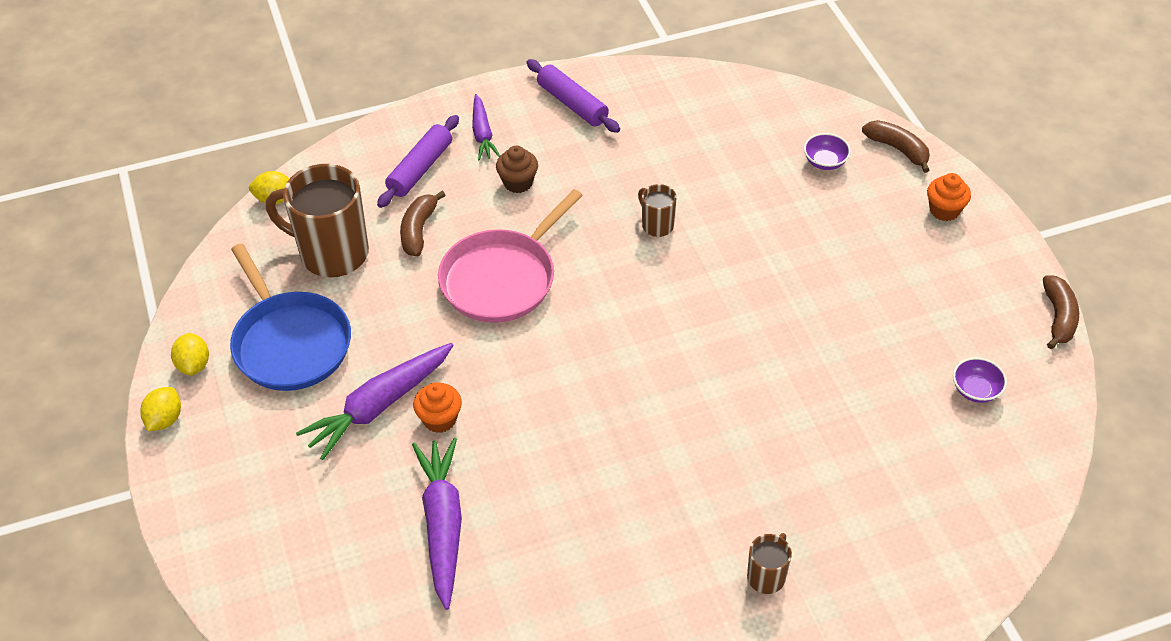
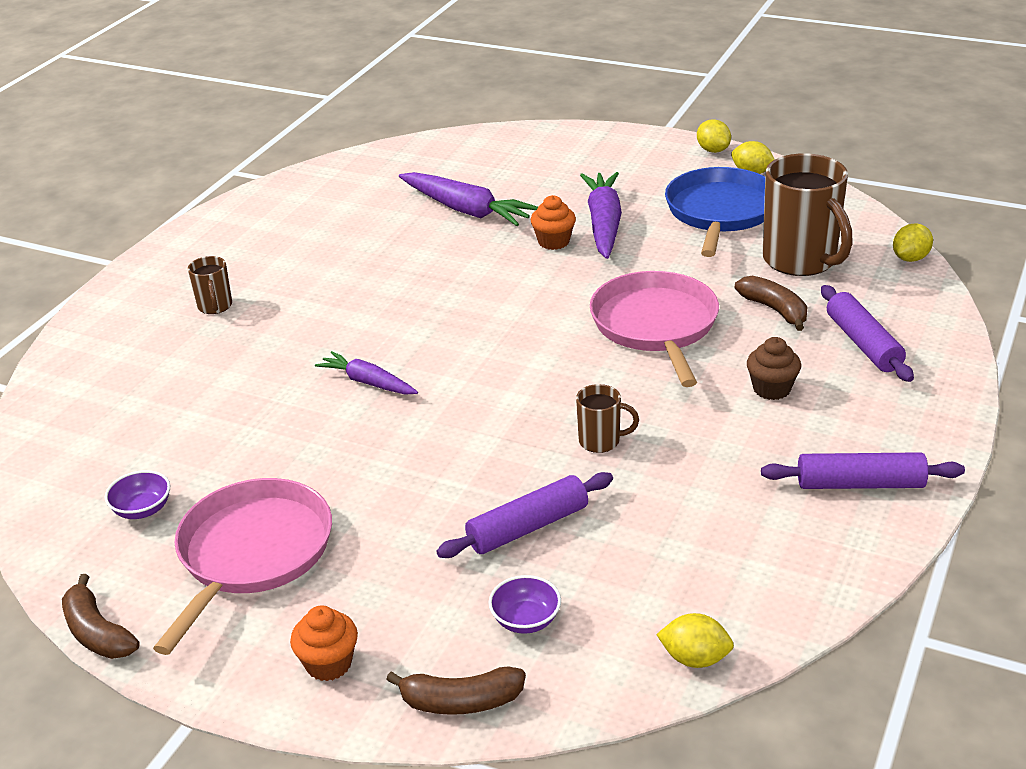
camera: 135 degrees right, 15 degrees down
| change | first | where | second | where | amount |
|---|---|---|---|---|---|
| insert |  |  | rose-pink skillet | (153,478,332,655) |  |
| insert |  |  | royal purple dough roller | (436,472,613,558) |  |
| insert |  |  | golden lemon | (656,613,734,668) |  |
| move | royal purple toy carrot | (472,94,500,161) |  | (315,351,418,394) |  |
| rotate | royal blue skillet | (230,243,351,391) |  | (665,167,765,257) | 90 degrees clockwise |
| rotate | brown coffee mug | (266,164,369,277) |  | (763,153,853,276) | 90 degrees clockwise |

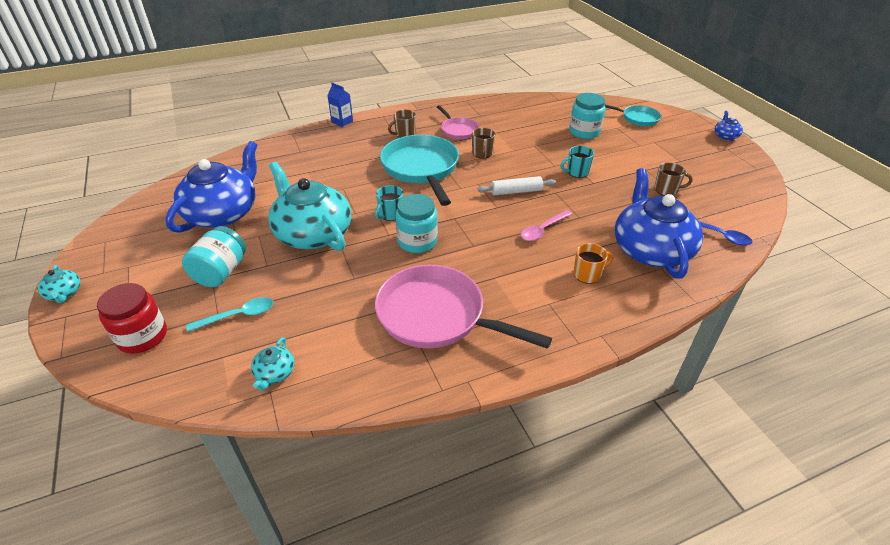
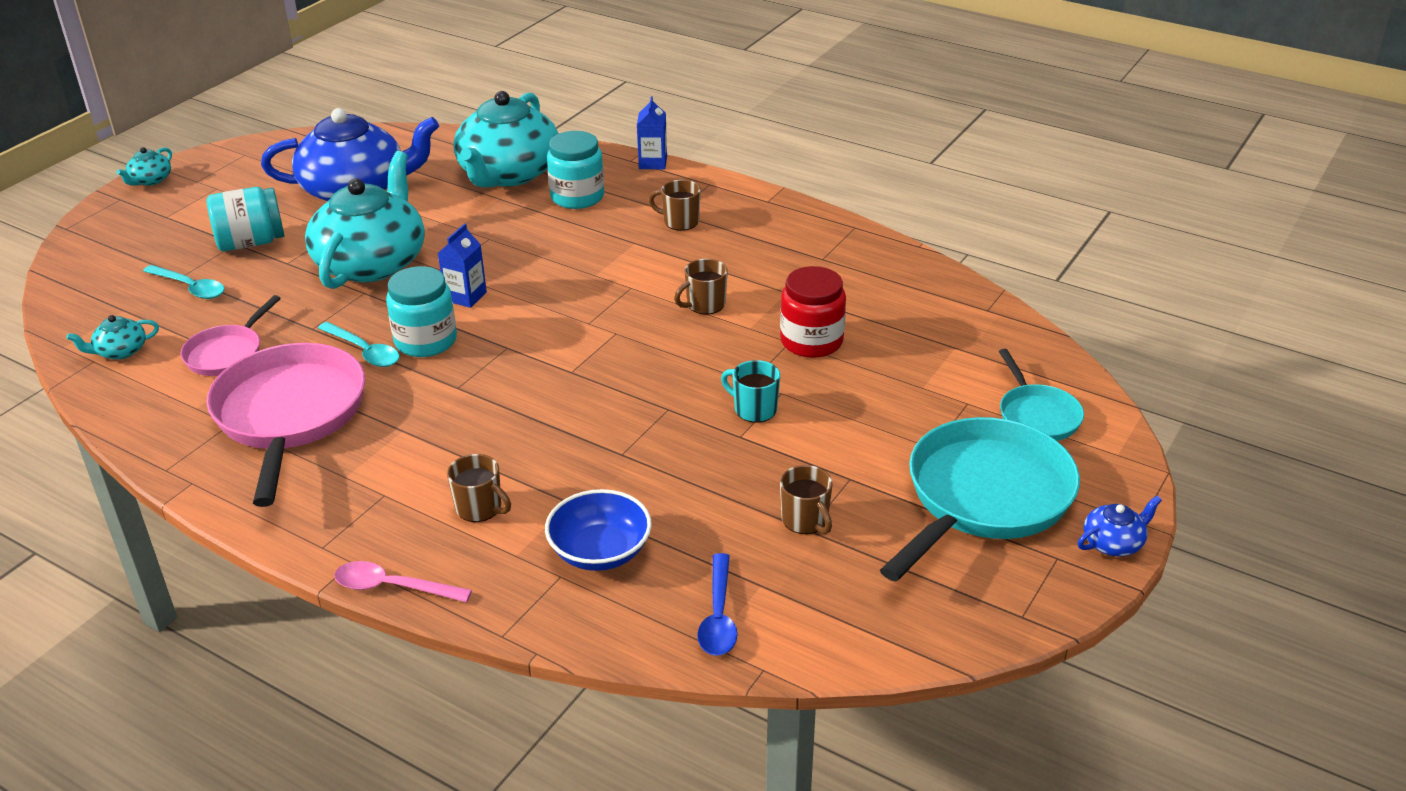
camera: 55 degrees right, 5 degrees down
| change | first | where | second | where | amount |
|---|---|---|---|---|---|
| delete | pure white dough roller | (478,176,556,195) |  |  |  |
| insert |  |  | aqua tablespoon | (318,322,399,367) |  |
| insert |  |  | aqua tea pot | (453,91,559,188) |  |
| move | red jam jar | (97,283,167,354) |  | (780,266,846,358) |  |
| move | aqua skillet | (380,135,459,206) |  | (880,417,1080,582) |  |
| move | rose-pink skillet | (437,105,479,140) |  | (180,295,281,376) |  |
| move | rose-pink tablespoon | (521,210,572,241) |  | (334,561,472,602) |  |
| move | aqua jam jar | (569,93,606,139) |  | (547,131,604,209) |  |
| replace | aqua coffee mug | (375,185,403,221) | royal blue carton | (437,224,487,308) |  |
| replace | royal blue tea pot | (615,168,703,279) | royal blue serving bowl | (545,489,652,571) |  |
| recolor | orange coffee mug | (574,243,613,284) | brown coffee mug | (447,454,511,522) |  |

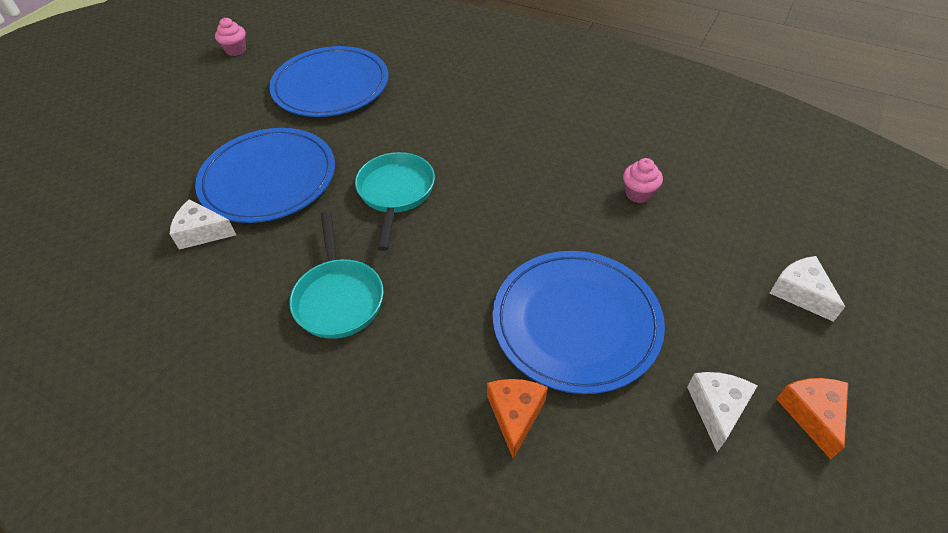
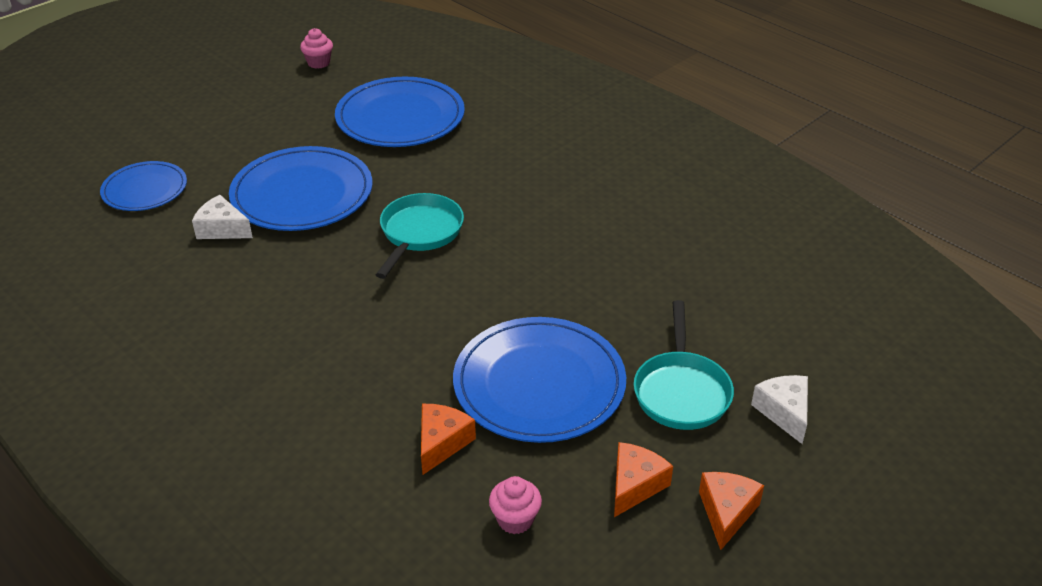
camera: 15 degrees right, 10 degrees down
| change | first | where | second | where | amount |
|---|---|---|---|---|---|
| insert |  |  | royal blue plate | (100,161,187,211) |  |
| move | aqua skillet | (289,211,384,339) |  | (633,300,734,430) |  |
| move | rose-pink fairy cake | (623,158,663,203) |  | (489,476,542,534) |  |
| recolor | pure white piece of cheese | (687,372,757,452) | orange piece of cheese | (614,442,673,517) |  |

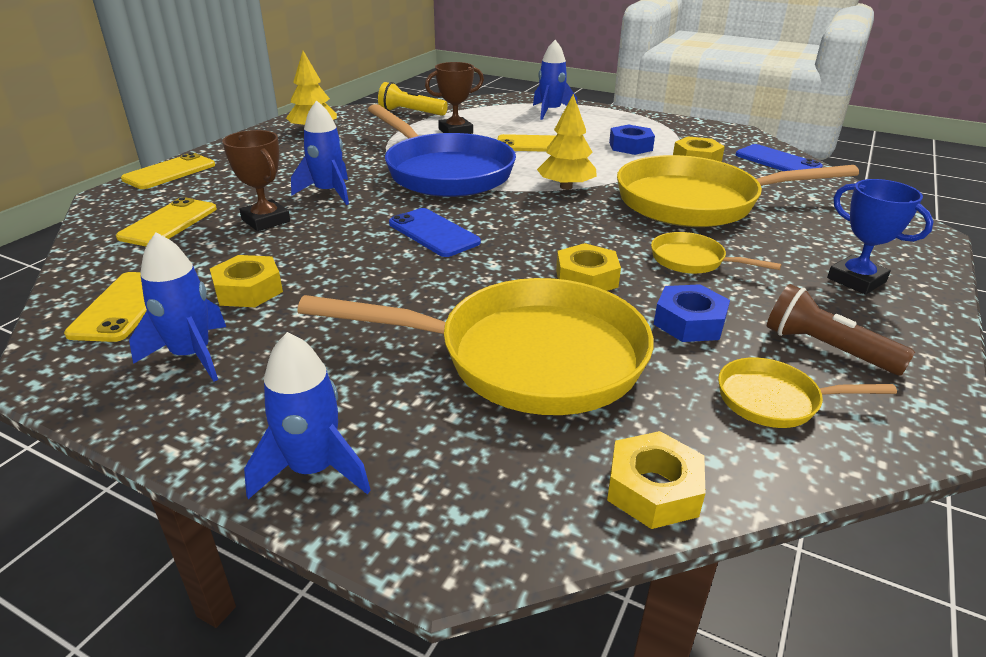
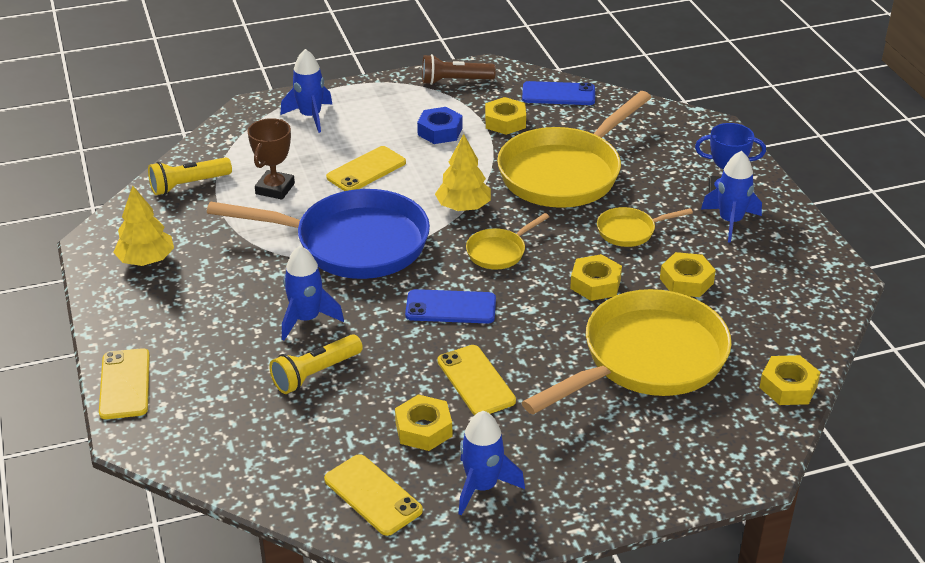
camera: 45 degrees left, 5 degrees up
| change | first | where | second | where | amount |
|---|---|---|---|---|---|
| move | golden mobile phone | (116,197,217,246) |  | (437,345,516,415) |  |
| move | royal blue spaceship | (244,332,371,499) |  | (701,151,762,243) |  |
| move | golden skillet | (718,357,897,428) |  | (466,213,549,270) |  |
| move | brown pocket torch | (767,284,915,375) |  | (422,54,496,85) |  |
| replace | brown prize cup | (222,130,290,231) | golden pocket torch | (269,334,363,394) |  |
| recolor | royal blue hexagon nut | (654,284,730,342) | golden hexagon nut | (660,252,716,297) |  |

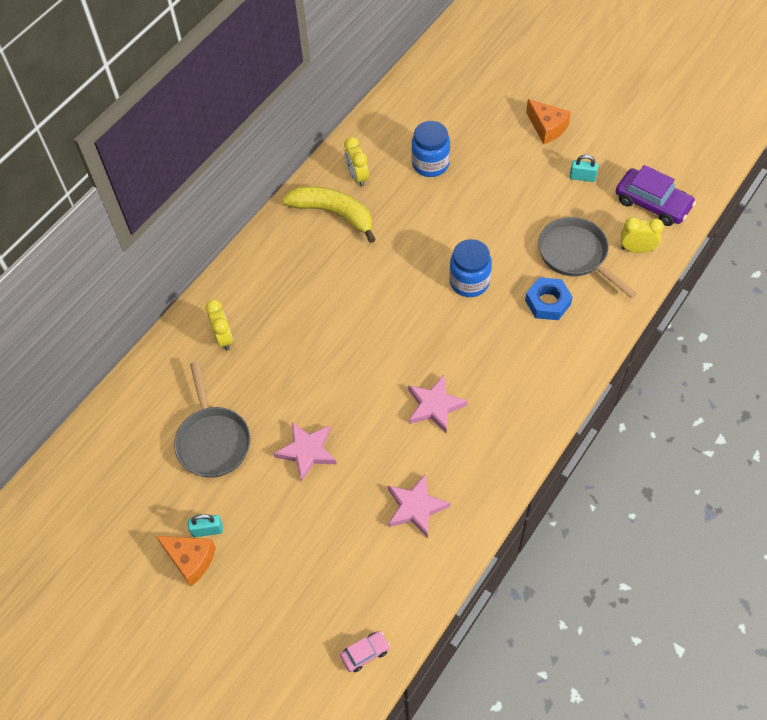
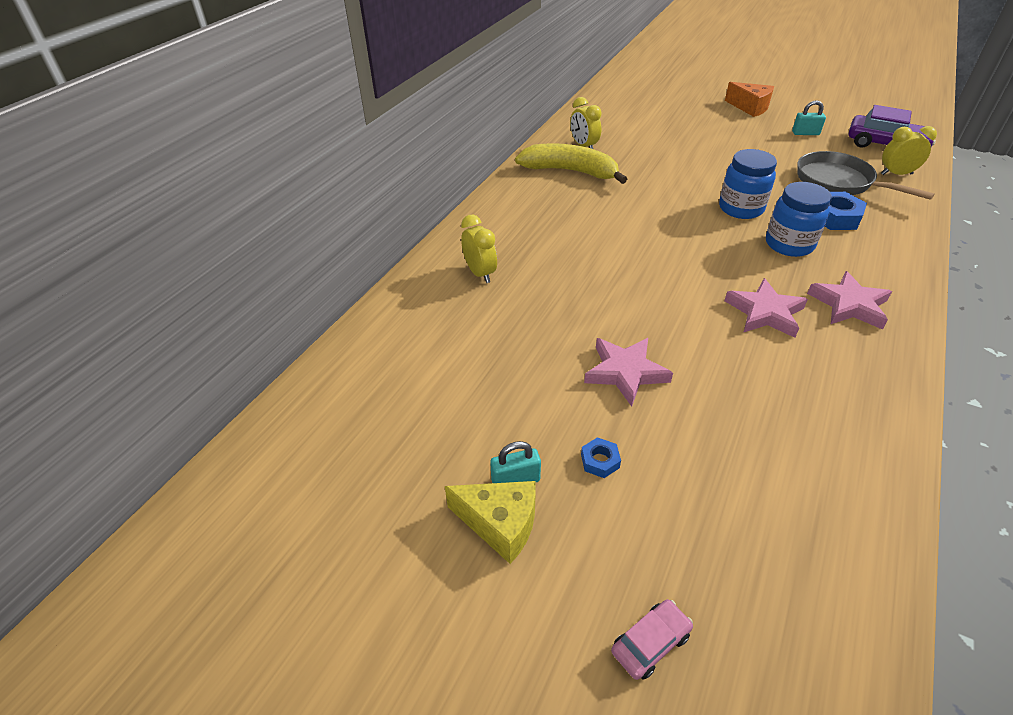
camera: 10 degrees left, 15 degrees down
| change | first | where | second | where | amount |
|---|---|---|---|---|---|
| delete | ash-grey skillet | (174,361,251,478) |  |  |  |
| insert |  |  | royal blue hexagon nut | (581,437,621,478) |  |
| move | rose-pink automobile | (340,631,390,672) |  | (611,599,693,680) |  |
| move | rose-pink star | (388,473,450,538) |  | (807,271,892,329) |  |
| move | royal blue jam jar | (411,121,450,177) |  | (766,182,832,257) |  |
| recolor | orange piece of cheese | (156,536,216,586) | golden piece of cheese | (445,481,536,564) |  |

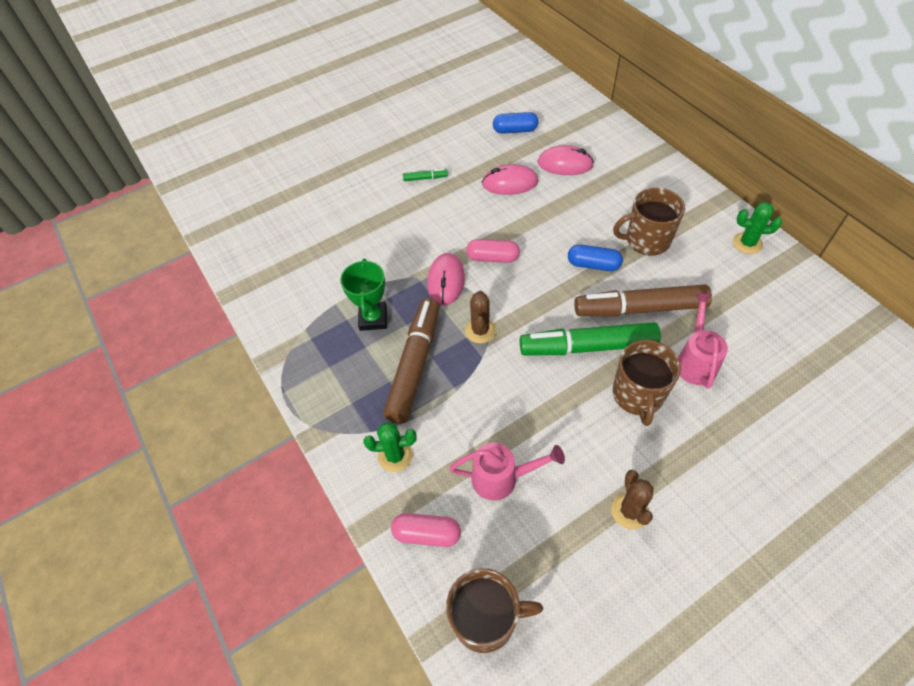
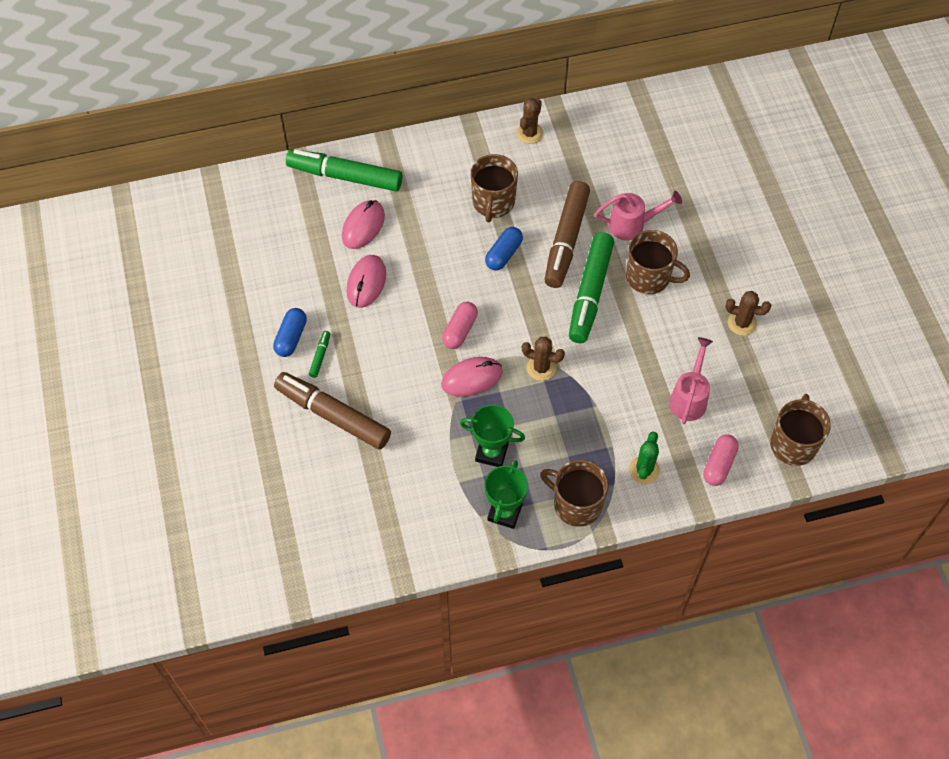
camera: 75 degrees left, 5 degrees up
| change | first | where | second | where | amount |
|---|---|---|---|---|---|
| insert |  |  | emerald marker | (286,149,402,192) |  |
| insert |  |  | emerald prize cup | (484,461,528,529) |  |
| insert |  |  | brown coffee mug | (540,460,609,527) |  |
| move | brown marker | (383,298,440,424) |  | (274,372,391,450) |  |
| move | royal blue capsule | (493,112,538,134) |  | (273,308,307,357) |  |
| recolor | emerald saguaro cactus | (733,202,782,254) | brown saguaro cactus | (516,98,543,144) |  |
| rotate | rose-pink mouse | (427,253,465,305) |  | (441,357,503,397) | 45 degrees counterclockwise |
| rotate | rose-pink watering can | (678,293,728,389) |  | (595,191,682,240) | 150 degrees clockwise |

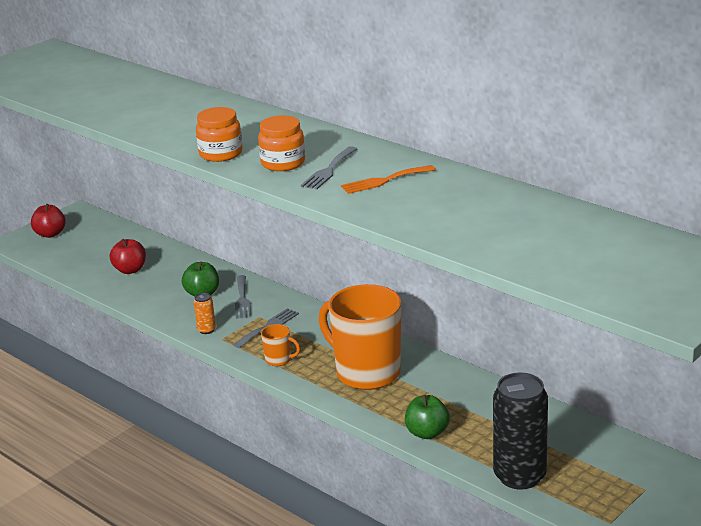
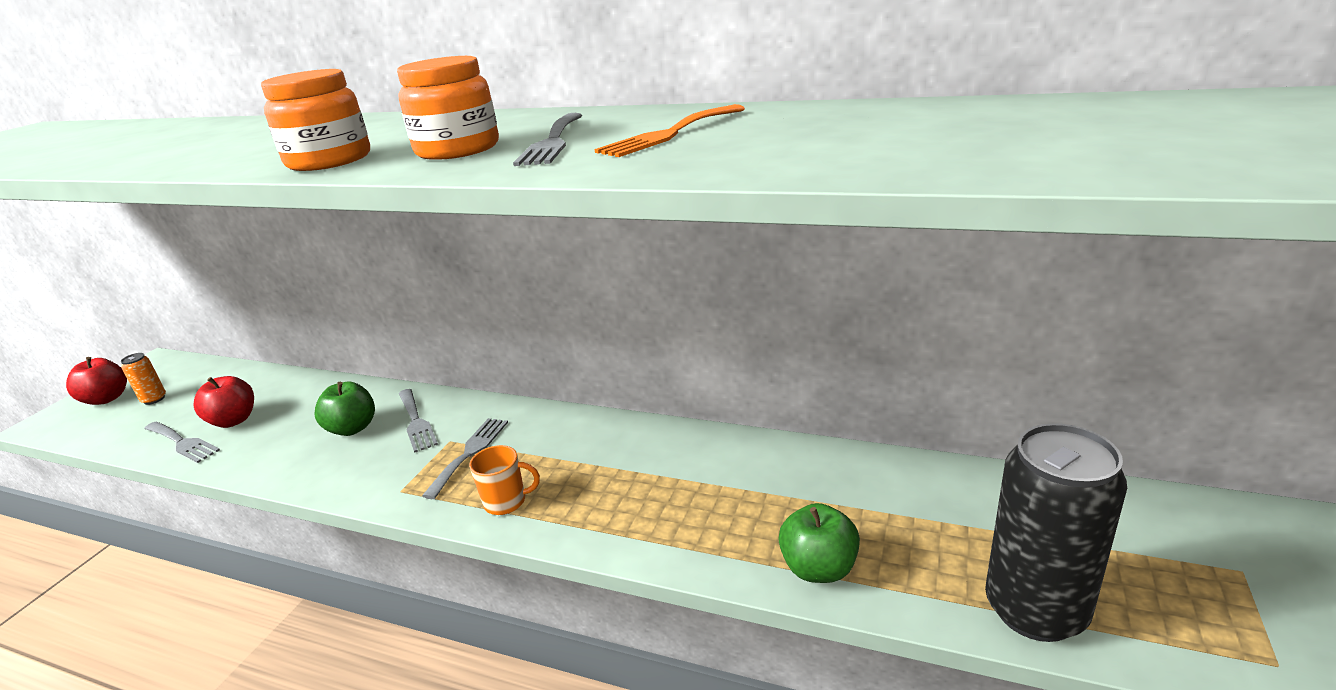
camera: 20 degrees left, 0 degrees up
| change | first | where | second | where | amount |
|---|---|---|---|---|---|
| delete | orange coffee mug | (319,284,401,390) |  |  |  |
| insert |  |  | ash-grey table fork | (144,422,220,463) |  |
| move | orange soda can | (194,293,216,334) |  | (121,353,166,405) |  |

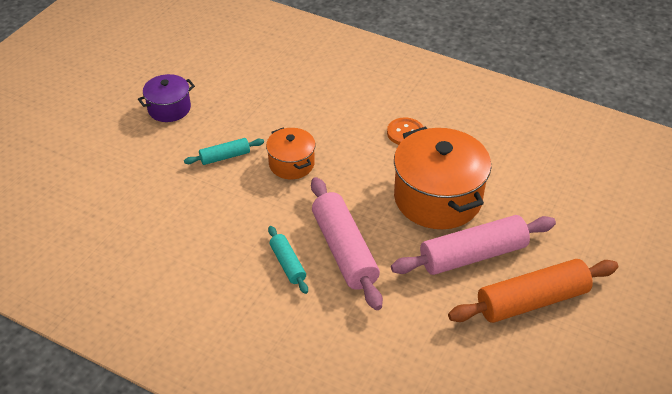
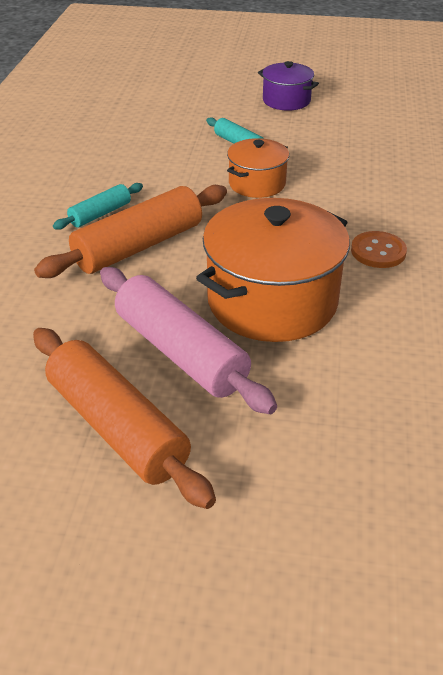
camera: 70 degrees right, 5 degrees down
| change | first | where | second | where | amount |
|---|---|---|---|---|---|
| recolor | rose-pink dough roller | (311,177,383,310) | orange dough roller | (34,185,227,278) |  |

